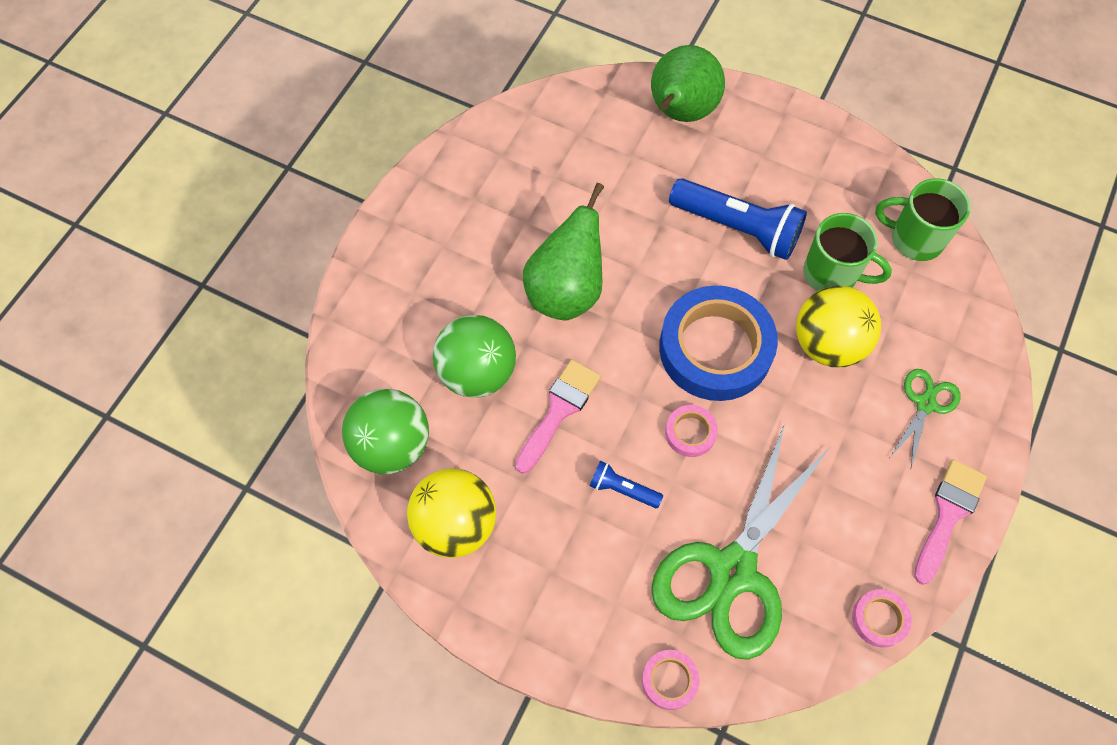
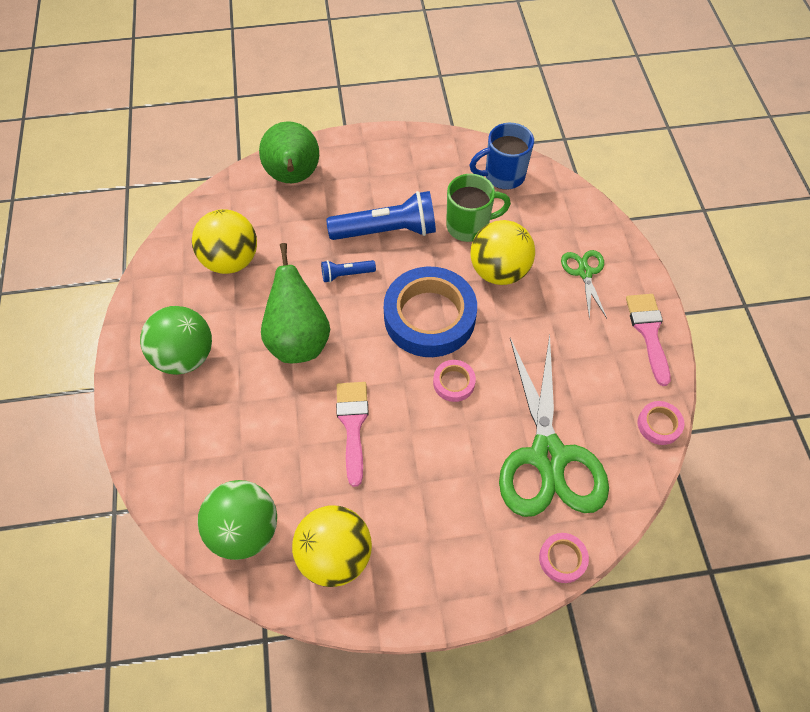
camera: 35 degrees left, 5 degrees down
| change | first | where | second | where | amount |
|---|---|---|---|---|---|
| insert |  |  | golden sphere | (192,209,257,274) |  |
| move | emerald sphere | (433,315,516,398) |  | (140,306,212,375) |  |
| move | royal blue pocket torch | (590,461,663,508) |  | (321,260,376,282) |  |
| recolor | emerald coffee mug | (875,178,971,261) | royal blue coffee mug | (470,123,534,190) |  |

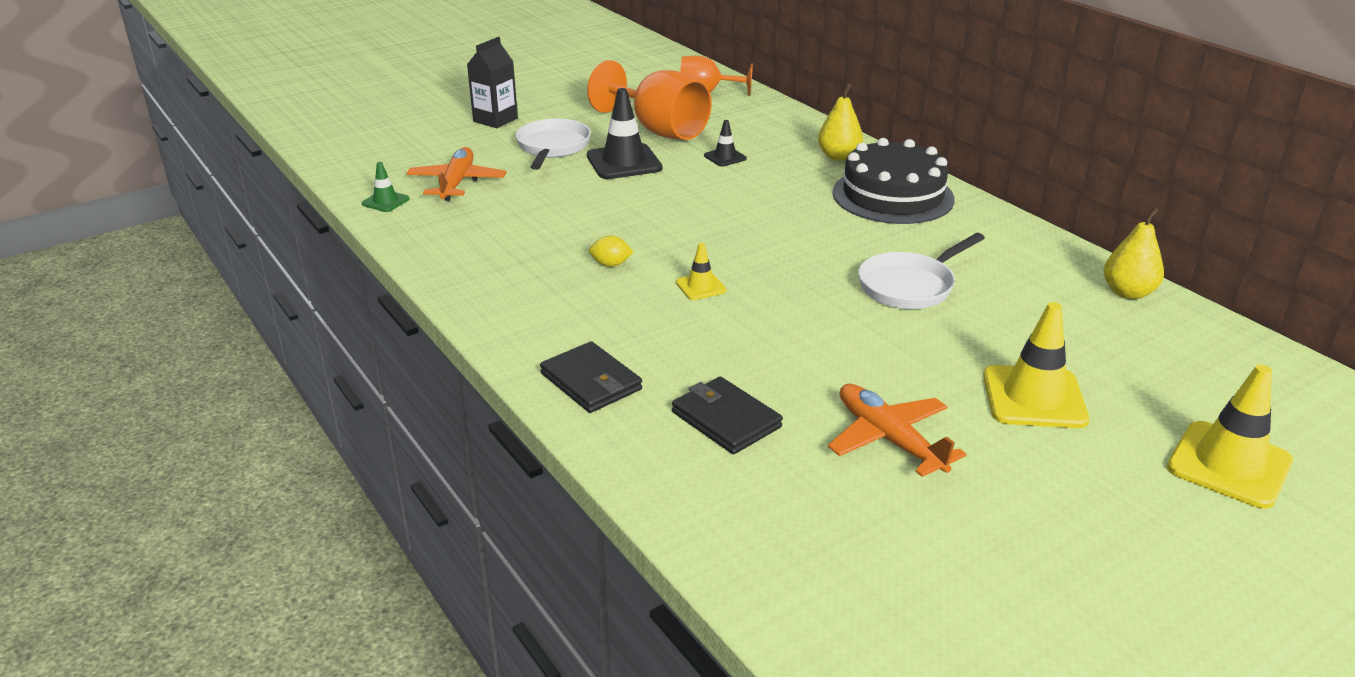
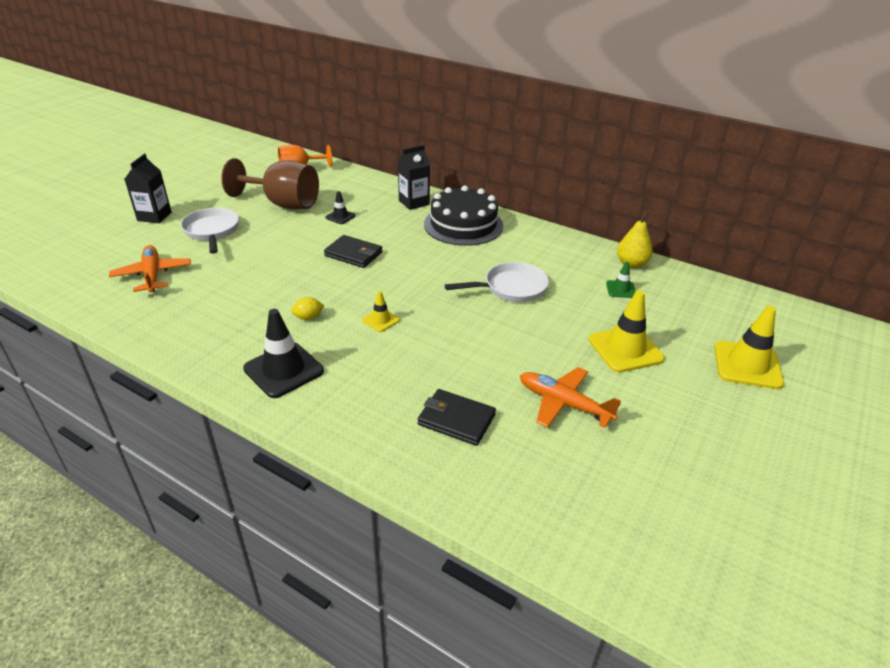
camera: 25 degrees left, 5 degrees up
| change | first | where | second | where | amount |
|---|---|---|---|---|---|
| move | emerald road cone | (362,162,409,212) |  | (606,262,635,298) |  |
| move | jet-black billfold | (540,341,642,413) |  | (324,235,383,268) |  |
| move | jet-black road cone | (587,88,662,179) |  | (243,309,324,398) |  |
| replace | golden pear fruit | (818,84,863,161) | jet-black carton | (398,145,430,210) |  |
| recolor | orange wine glass | (587,60,712,140) | brown wine glass | (221,158,319,209) |  |
| rotate | pure white skillet | (858,233,985,309) |  | (445,262,549,302) | 135 degrees counterclockwise |

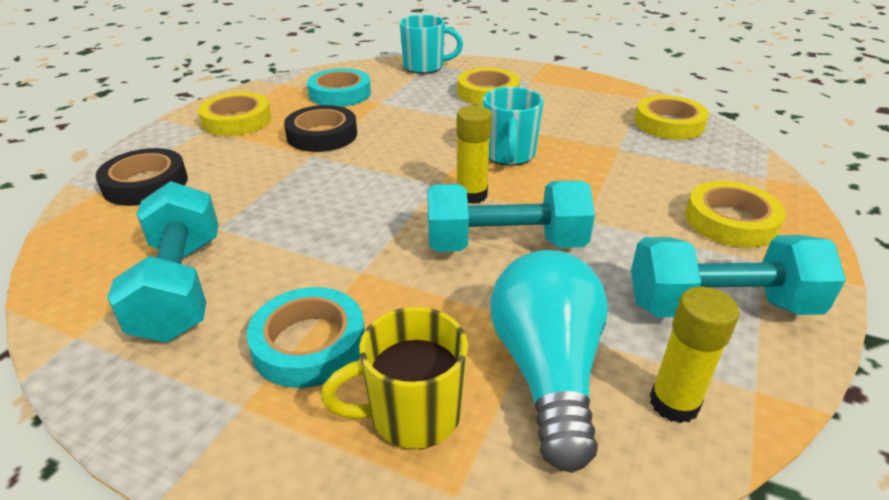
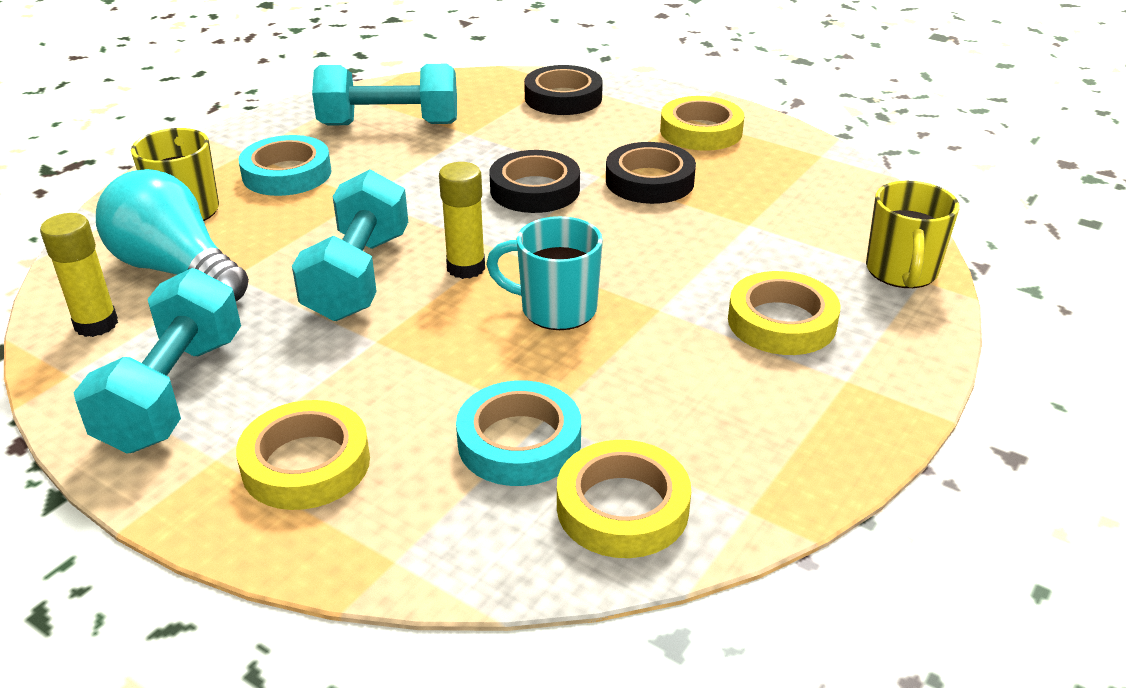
camera: 100 degrees right, 0 degrees up
| change | first | where | second | where | amount |
|---|---|---|---|---|---|
| insert |  |  | jet-black tape | (490,150,580,213) |  |
| move | aqua tape | (307,68,371,107) |  | (456,380,581,486) |  |
| recolor | aqua coffee mug | (399,15,463,74) | golden coffee mug | (866,181,959,288) |  |
| rotate | aqua bulb | (490,250,608,473) |  | (96,169,249,301) | 150 degrees counterclockwise |

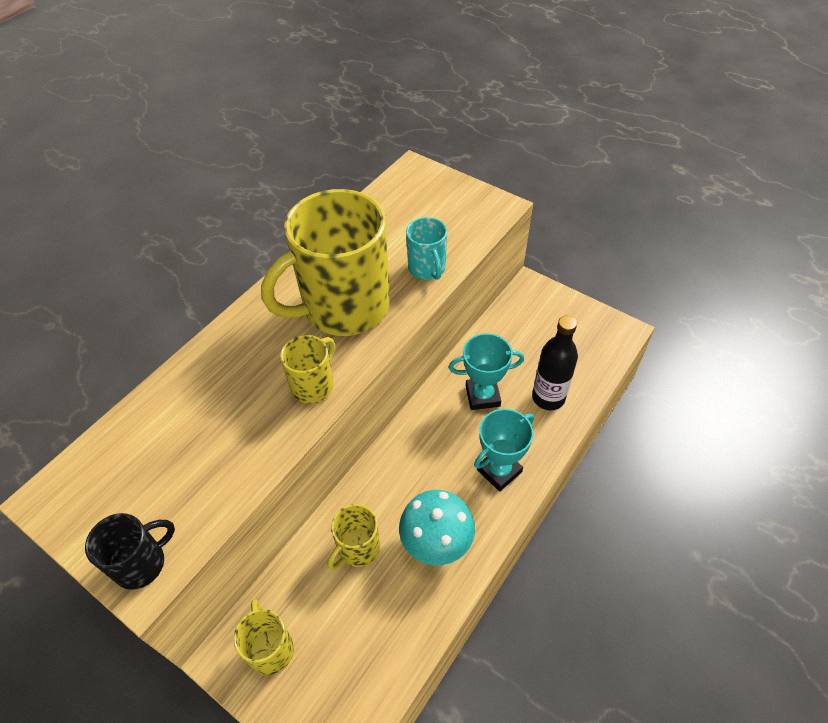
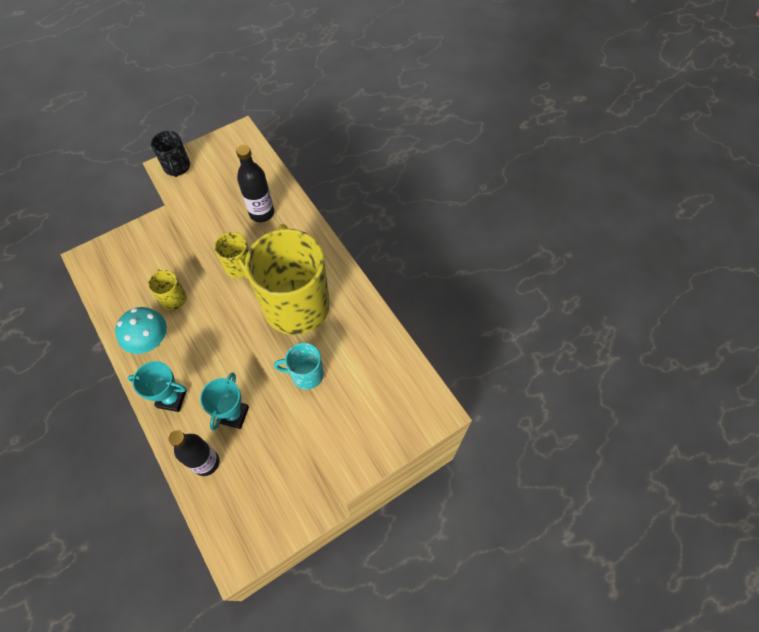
camera: 110 degrees right, 10 degrees up
| change | first | where | second | where | amount |
|---|---|---|---|---|---|
| delete | golden coffee mug | (233,599,294,675) |  |  |  |
| insert |  |  | jet-black drink bottle | (236,145,274,222) |  |
| rotate | aqua prize cup | (474,409,534,491) |  | (127,361,187,412) | 60 degrees counterclockwise |

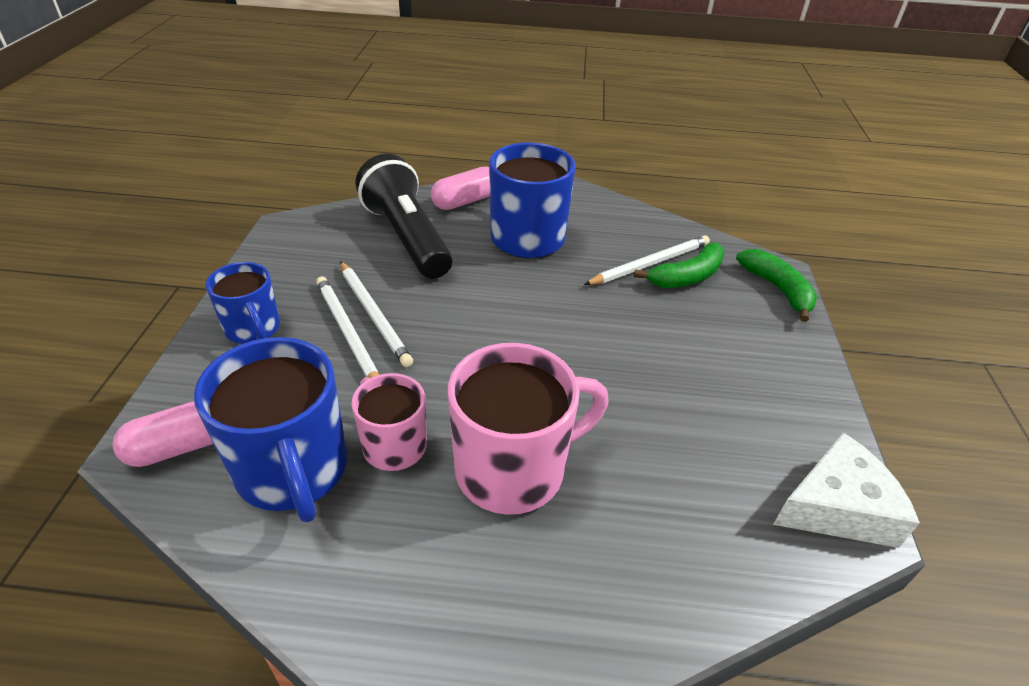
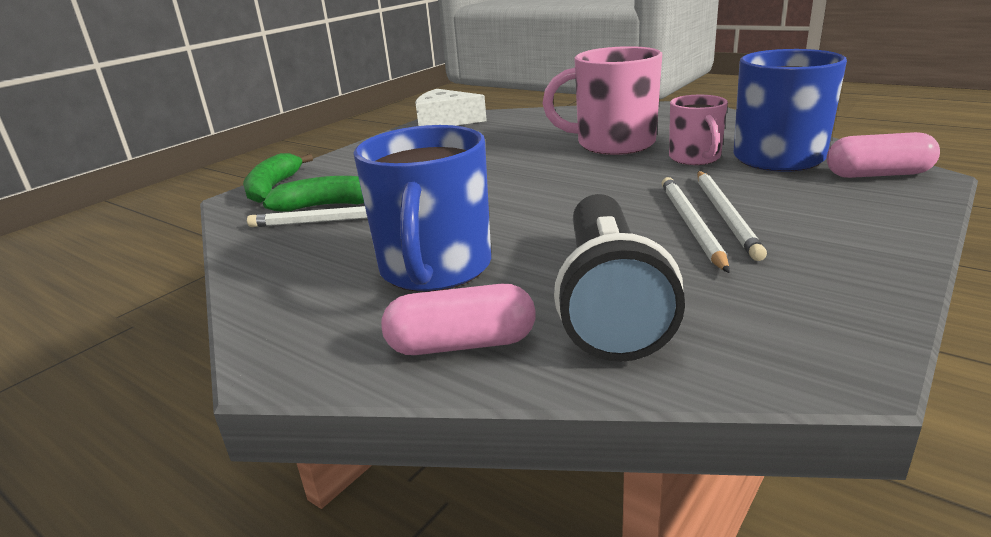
camera: 145 degrees left, 15 degrees down
| change | first | where | second | where | amount |
|---|---|---|---|---|---|
| delete | royal blue coffee mug | (206,262,280,344) |  |  |  |

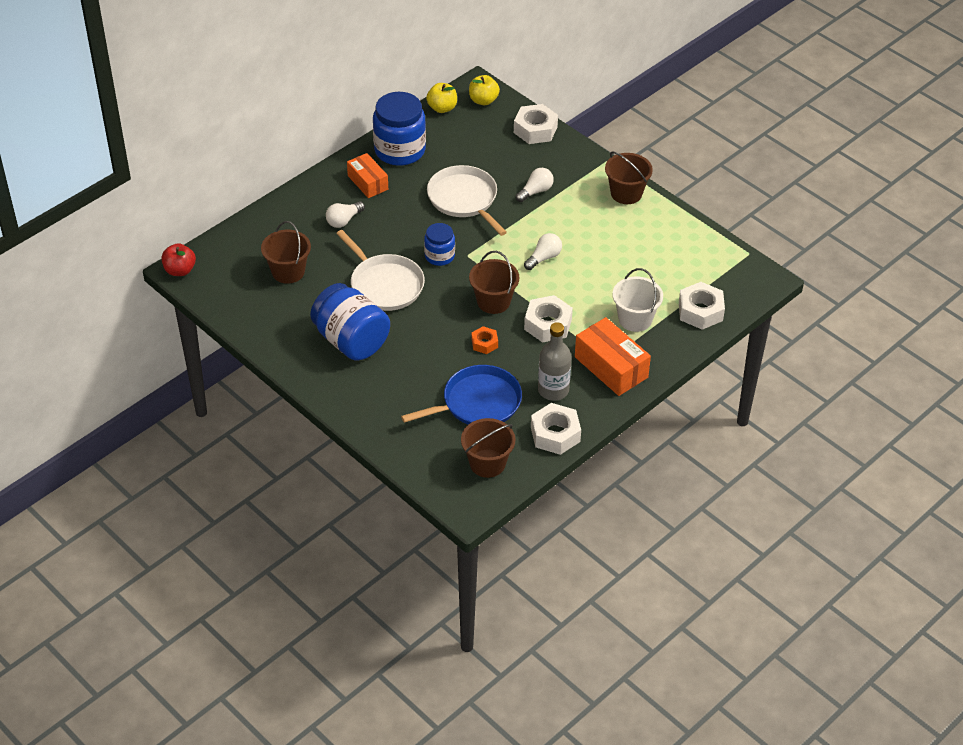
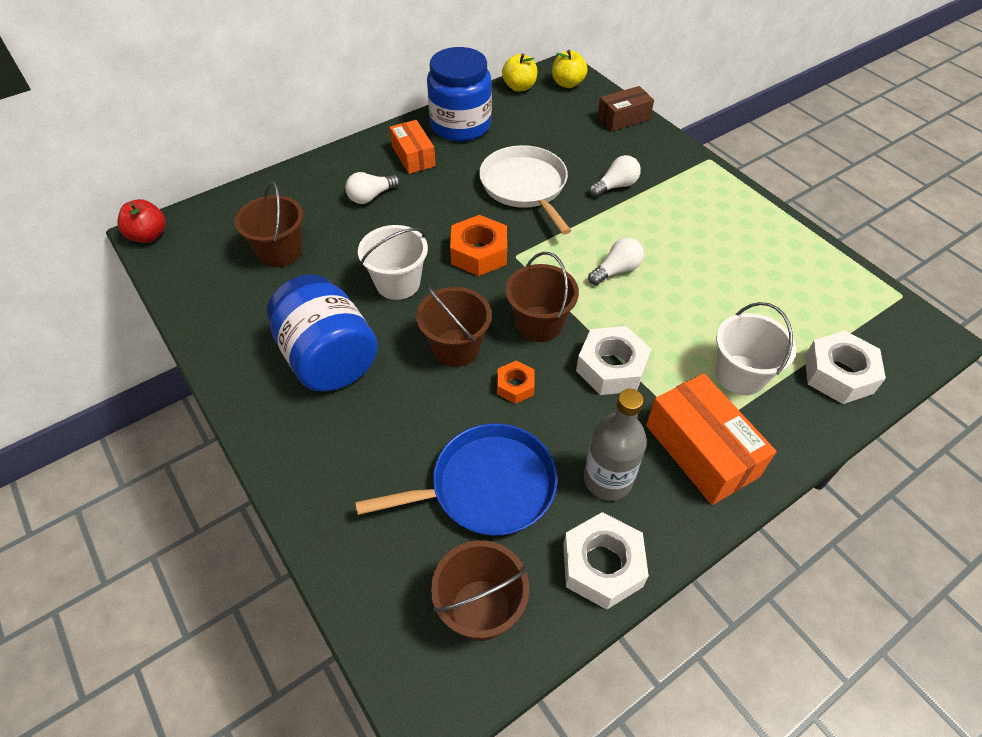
camera: 10 degrees right, 5 degrees up
| change | first | where | second | where | amount |
|---|---|---|---|---|---|
| move | brown bucket | (605,151,653,204) |  | (416,285,492,367) |  |
| replace | pure white skillet | (336,230,425,311) | pure white bucket | (358,225,428,300) |  |
| replace | royal blue jam jar | (424,223,455,266) | orange hexagon nut | (450,215,507,276) |  |
| replace | pure white hexagon nut | (514,104,558,144) | brown box | (597,86,654,131) |  |

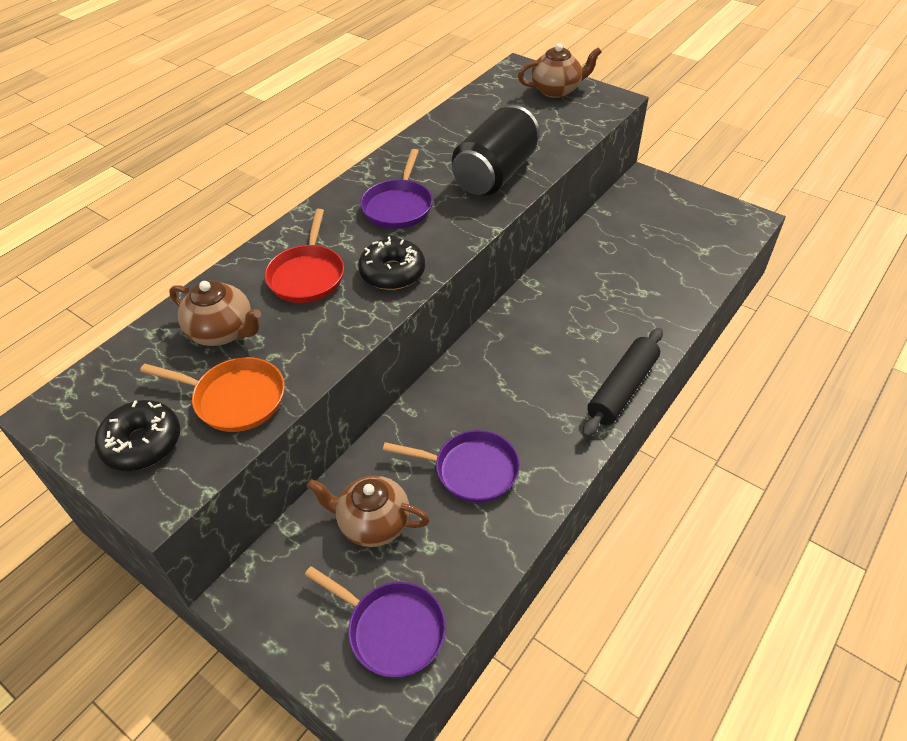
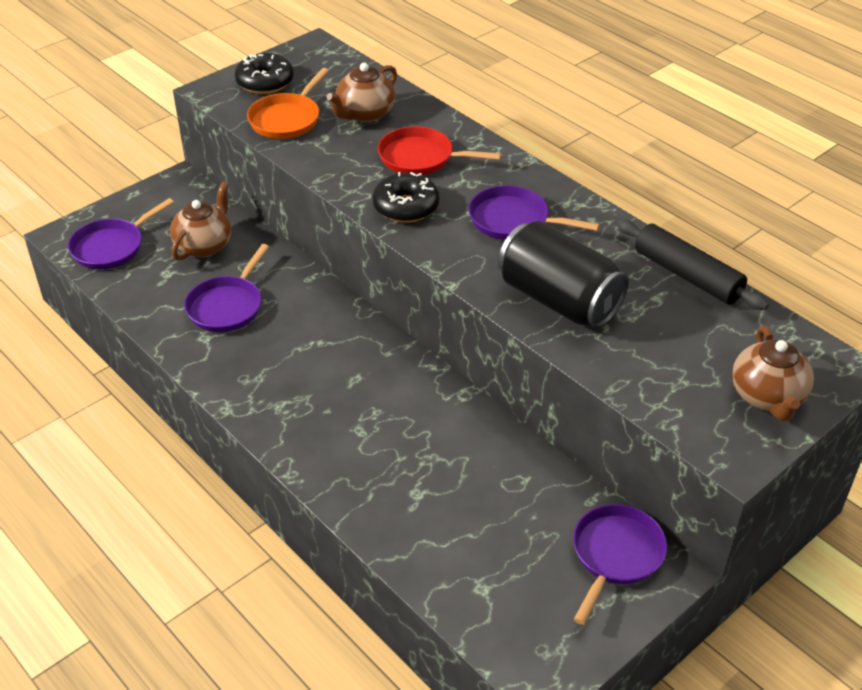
camera: 100 degrees right, 5 degrees down
| change | first | where | second | where | amount |
|---|---|---|---|---|---|
| insert |  |  | royal purple skillet | (573,504,667,625) |  |
| move | jet-black dough roller | (583,328,663,438) |  | (617,220,769,310) |  |

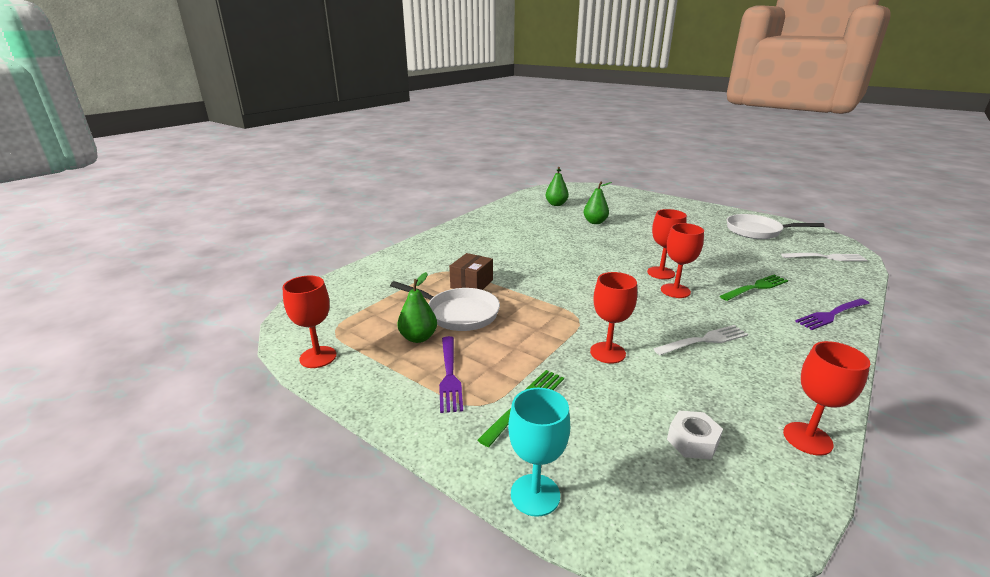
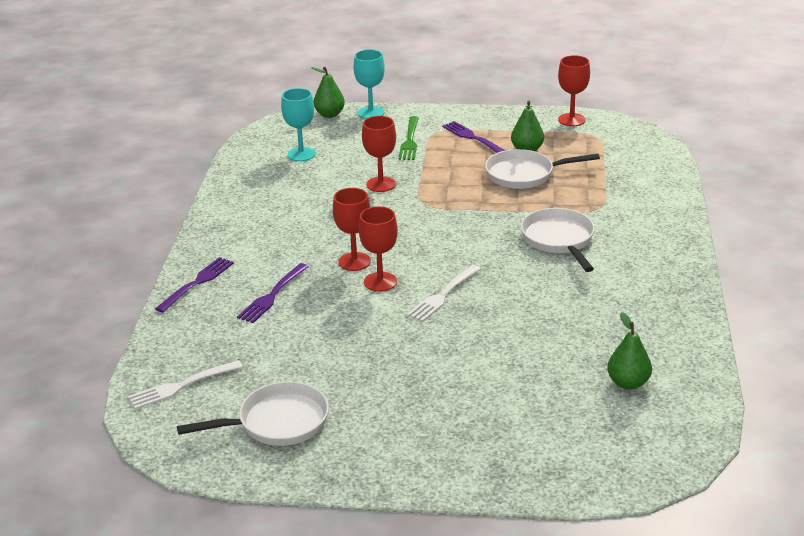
camera: 150 degrees right, 5 degrees up
| change | first | where | second | where | amount |
|---|---|---|---|---|---|
| delete | brown box | (449,253,493,290) |  |  |  |
| delete | red wine glass | (783,341,870,456) |  |  |  |
| insert |  |  | pure white skillet | (521,208,595,272) |  |
| move | emerald pear fruit | (583,181,612,224) |  | (312,67,345,118) |  |
| move | pure white table fork | (653,325,748,355) |  | (407,265,480,322) |  |
| replace | pure white hexagon nut | (667,411,723,460) | aqua wine glass | (281,88,316,161) |  |
| recolor | emerald table fork | (720,275,788,301) | royal purple table fork | (237,263,309,323) |  |

